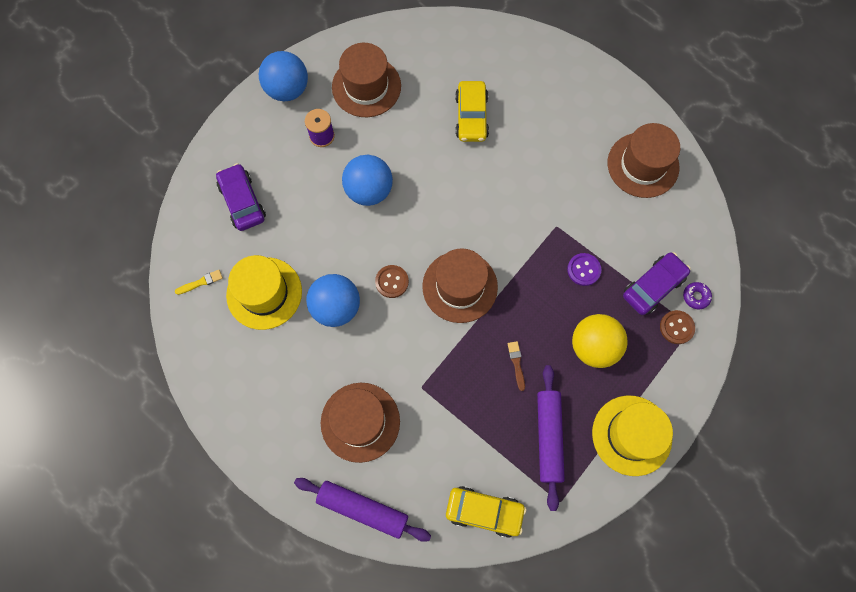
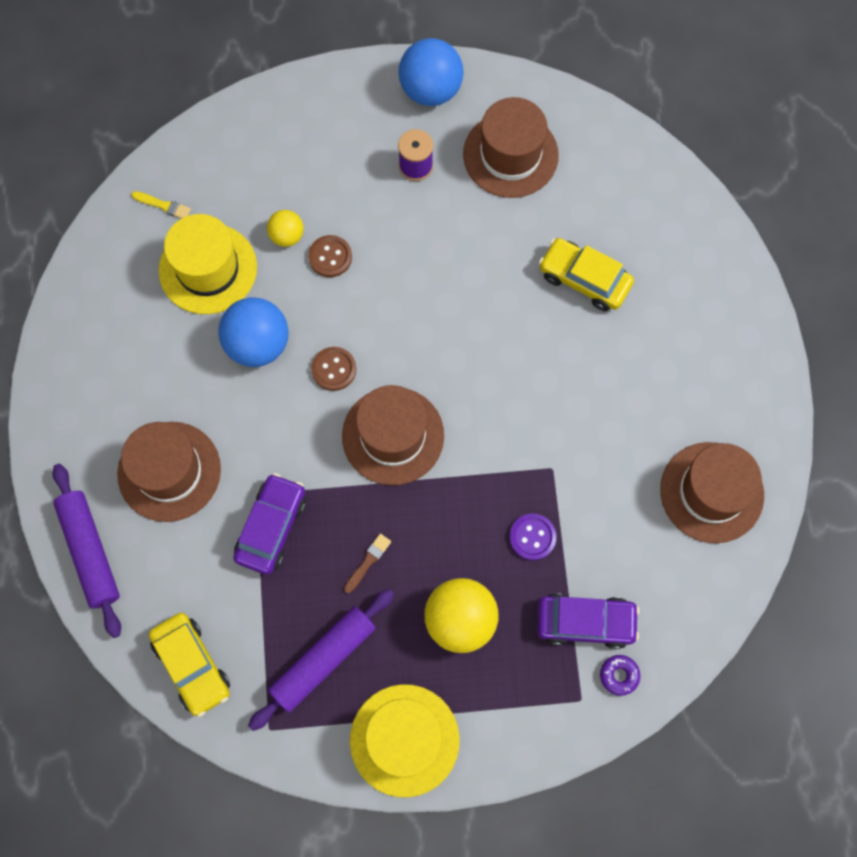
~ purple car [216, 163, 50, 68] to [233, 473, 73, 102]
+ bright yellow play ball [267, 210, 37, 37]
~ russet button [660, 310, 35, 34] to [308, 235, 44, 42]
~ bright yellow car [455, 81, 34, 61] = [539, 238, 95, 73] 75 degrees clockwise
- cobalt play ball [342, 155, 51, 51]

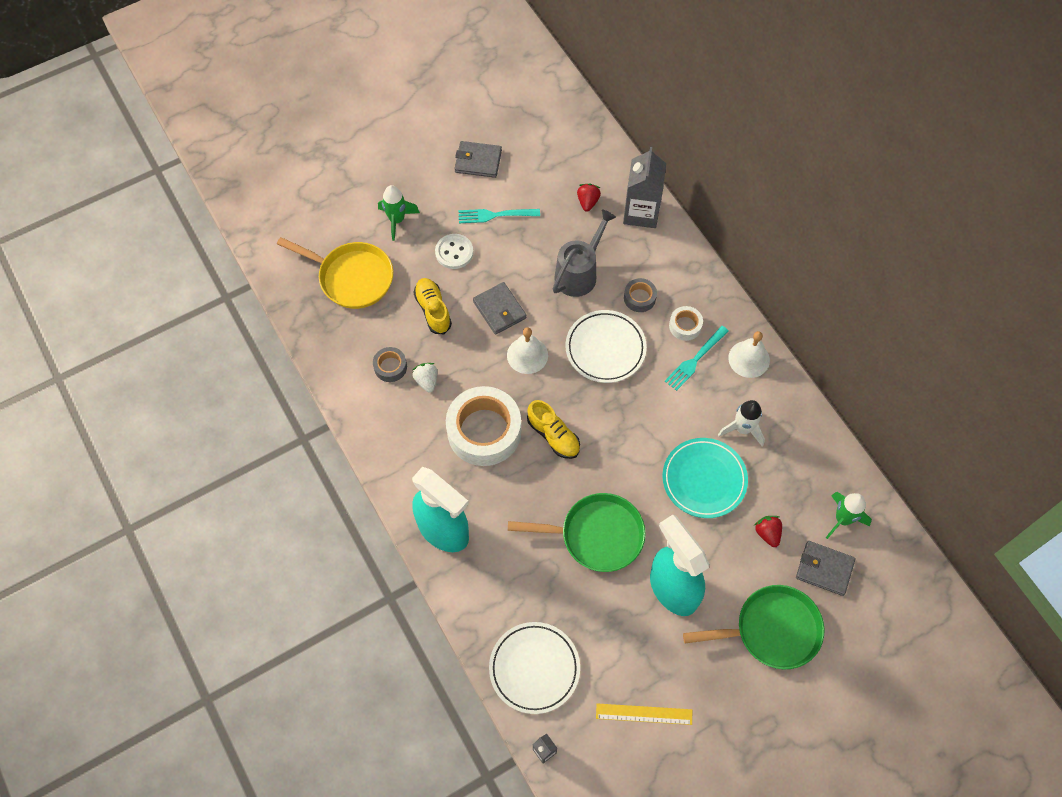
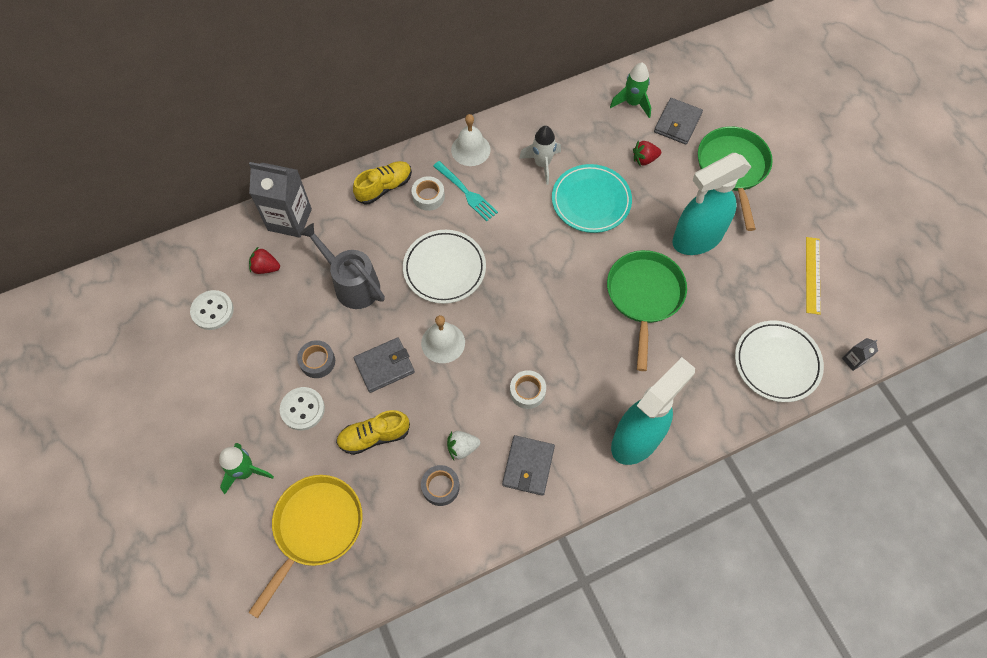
+ white button [190, 290, 44, 40]
~ ash-grey roll of tape [624, 278, 33, 34] to [297, 340, 38, 38]
~ bright yellow sneaker [527, 400, 53, 59] to [353, 161, 59, 43]
~ ash-grey wallet [454, 141, 48, 37] to [502, 435, 53, 61]
~ white roll of tape [446, 386, 75, 80] = [510, 370, 36, 39] x0.46
- turquoise table fork [459, 209, 81, 14]

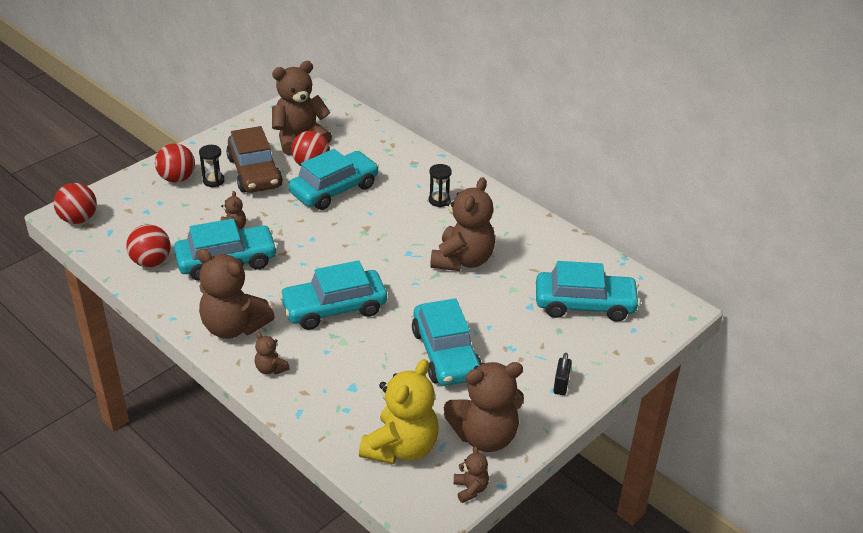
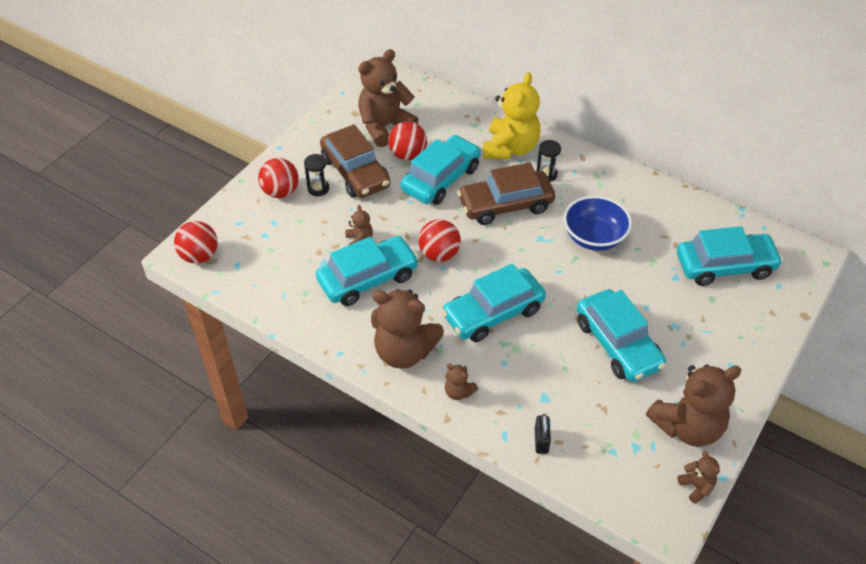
~ red play ball [126, 224, 45, 43] to [418, 219, 43, 43]
+ russet car [457, 162, 98, 63]
~ bright yellow teddy [359, 359, 80, 105] to [483, 72, 57, 87]
~ jet-black lock [553, 353, 19, 42] to [535, 414, 16, 40]
~ russet teddy [430, 177, 65, 94] to cobalt serving bowl [563, 196, 69, 55]

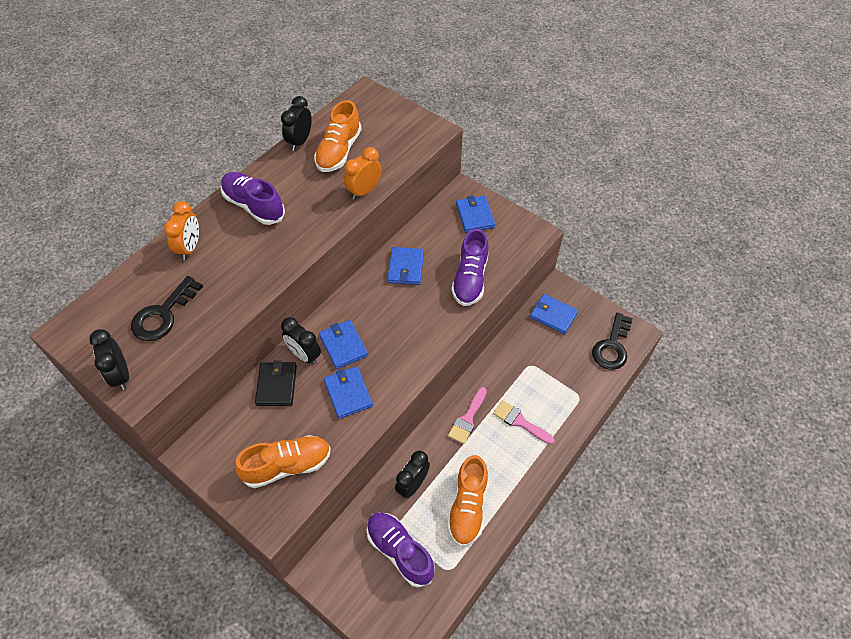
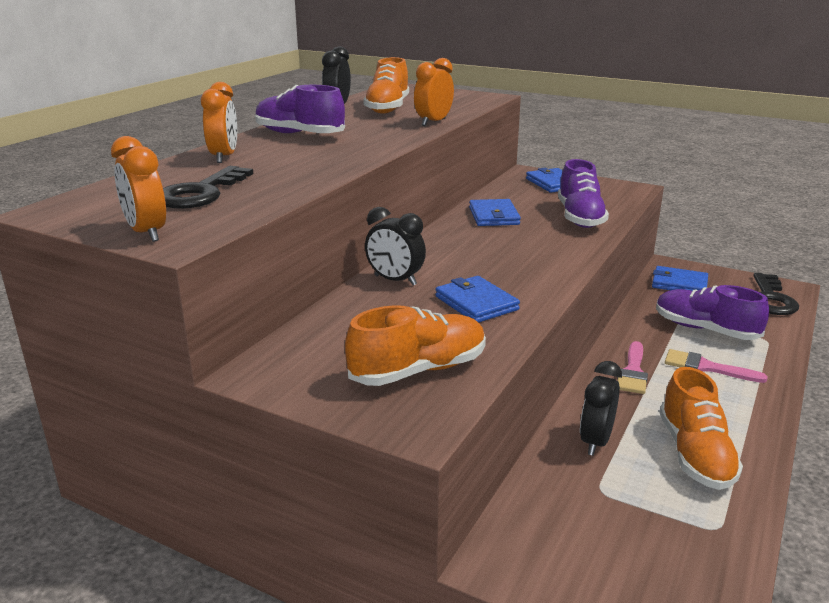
~ jet-black bedside clock [89, 329, 40, 61] to bright orange bedside clock [111, 136, 55, 106]
~ purple sneaker [367, 512, 68, 76] to [656, 285, 113, 55]
- jet-black wallet [255, 360, 42, 46]
- cobalt wallet [319, 320, 49, 49]

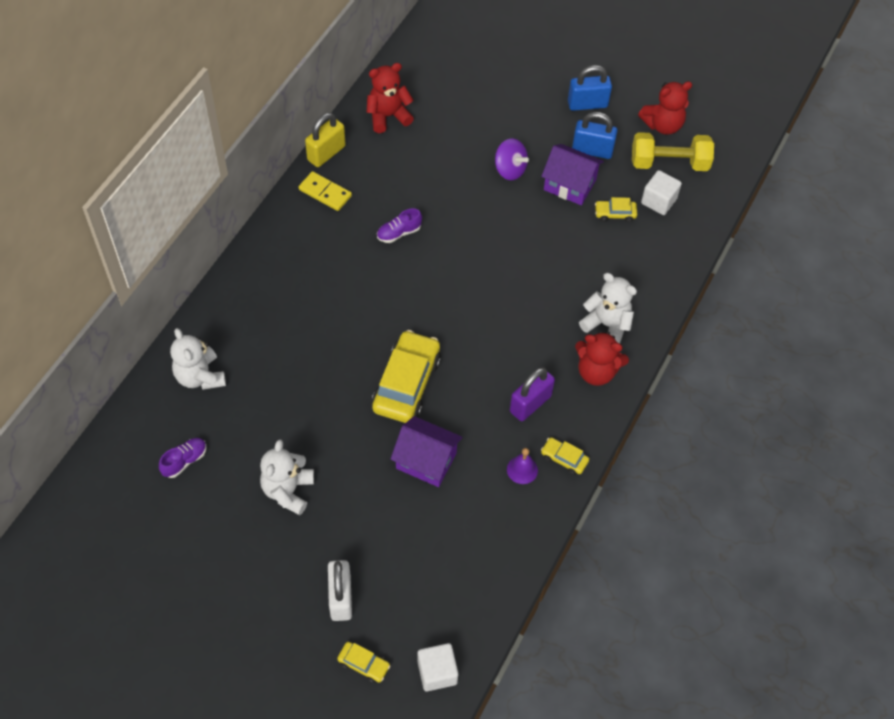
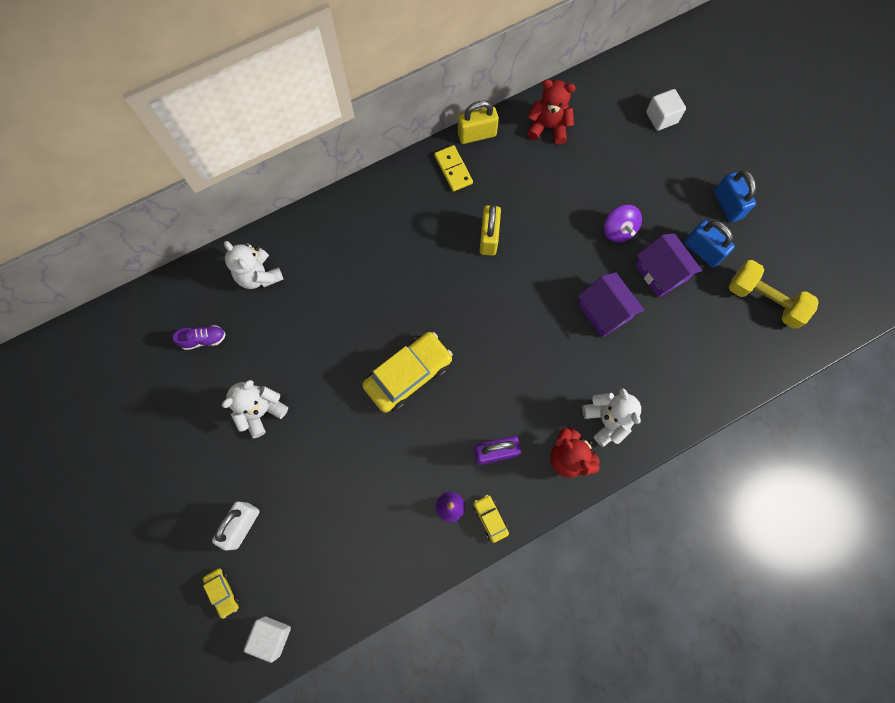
~ white teddy [170, 328, 56, 62] = [224, 241, 60, 48] 45 degrees counterclockwise
~ purple sneaker [377, 208, 45, 35] to bright yellow lock [480, 204, 21, 52]
~ purple house [391, 416, 72, 71] to [578, 272, 66, 65]
~ white solid cube [641, 170, 41, 45] to [646, 89, 40, 42]
~ cobalt lock [568, 65, 44, 46] = [714, 170, 42, 52] 45 degrees clockwise
- bright yellow car [595, 197, 42, 25]
- red teddy [638, 81, 54, 54]

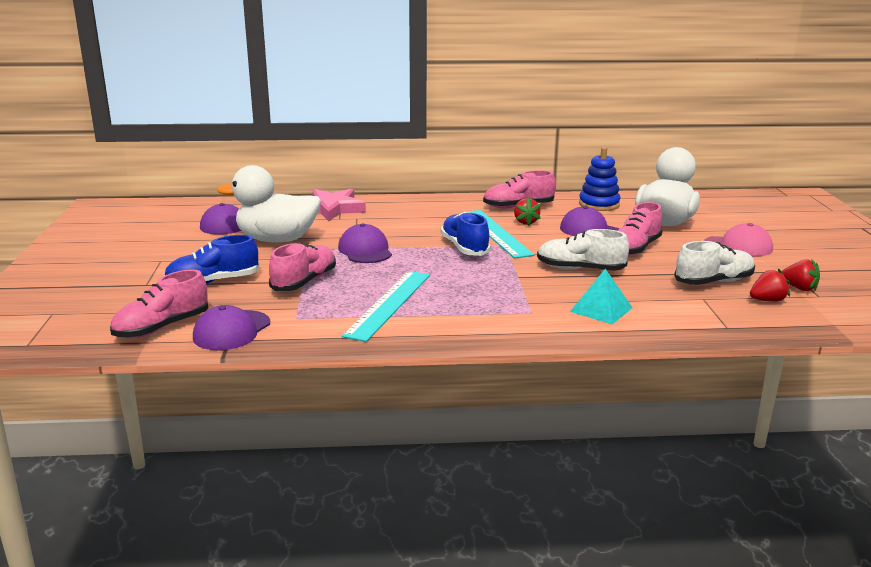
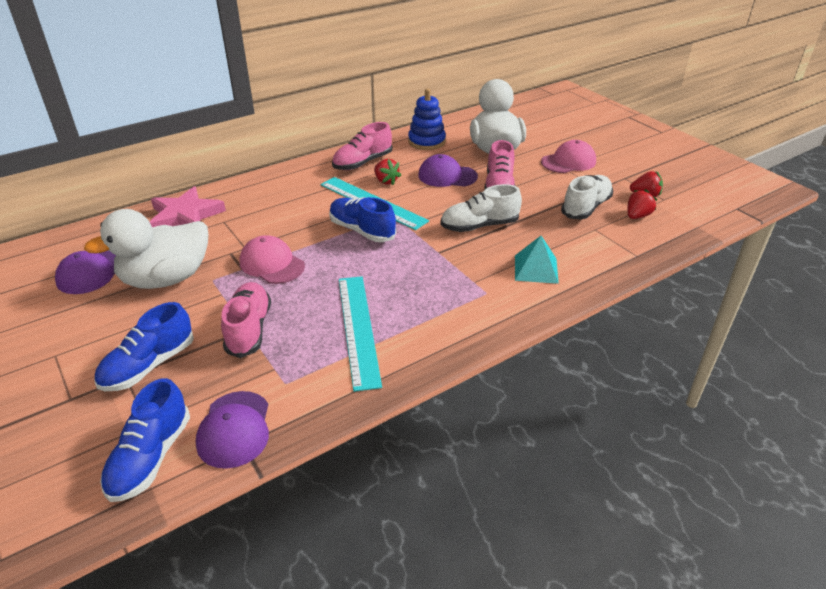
~ rose-pink sneaker [110, 269, 98, 69] to cobalt sneaker [100, 378, 90, 124]
~ purple peaked cap [338, 223, 54, 40] to rose-pink peaked cap [240, 235, 65, 49]

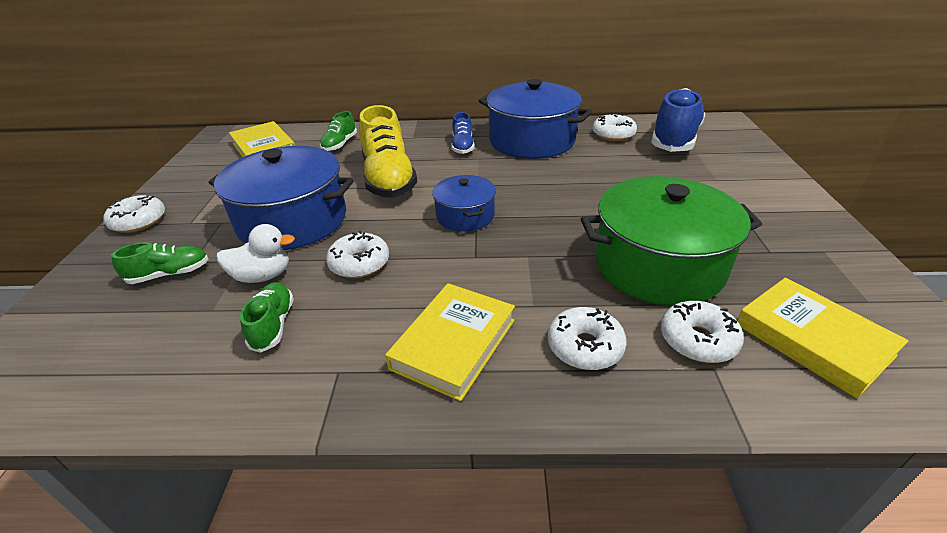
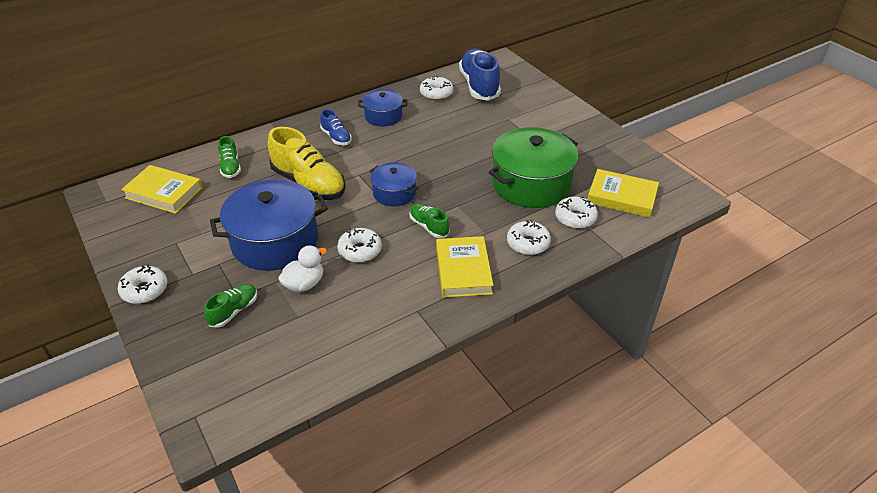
~ cobalt cooking pot [479, 79, 113, 80] = [358, 89, 49, 37] x0.54
~ green sneaker [240, 282, 54, 71] to [409, 203, 41, 35]

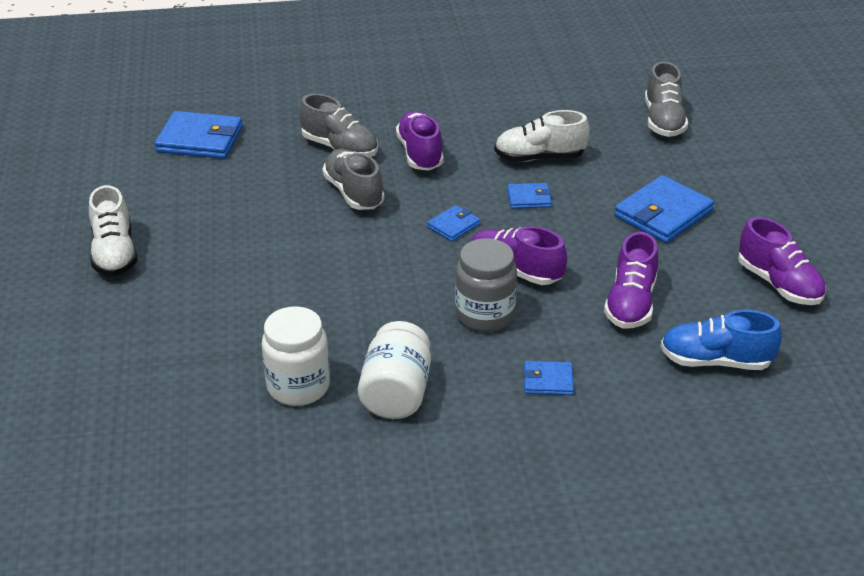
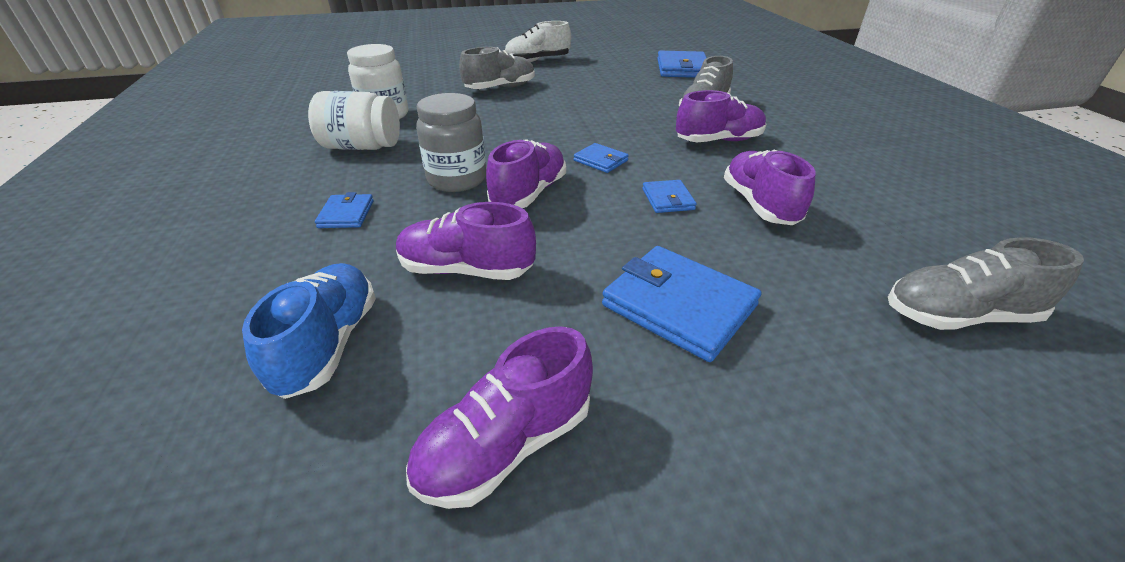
~ ash-grey sneaker [322, 149, 62, 61] to [459, 47, 76, 42]
~ white sneaker [494, 110, 96, 52] to purple sneaker [724, 150, 92, 75]

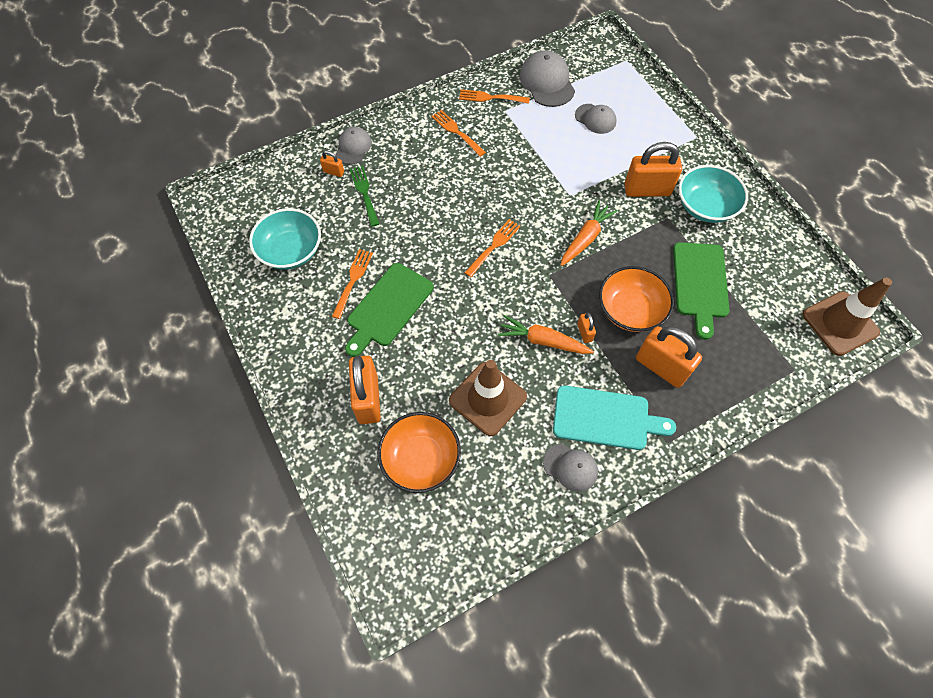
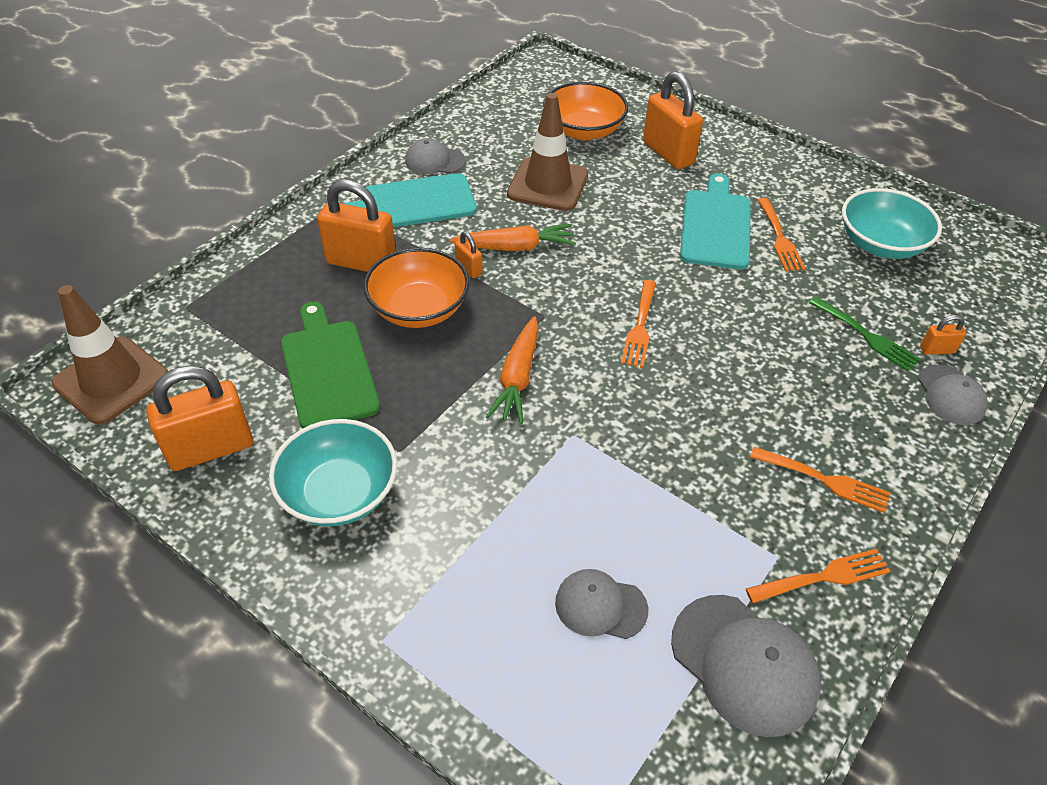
~ bright orange lock [624, 142, 58, 55] to [146, 366, 107, 105]
~ green bread board [345, 263, 89, 94] to turquoise bread board [680, 173, 71, 96]

